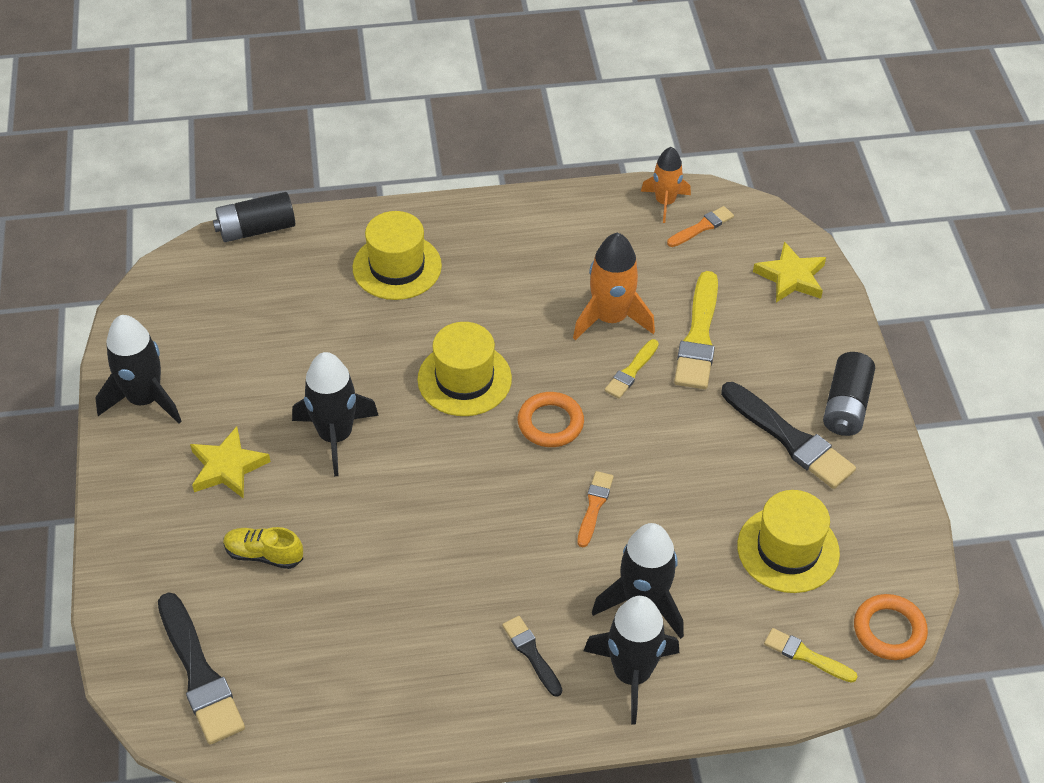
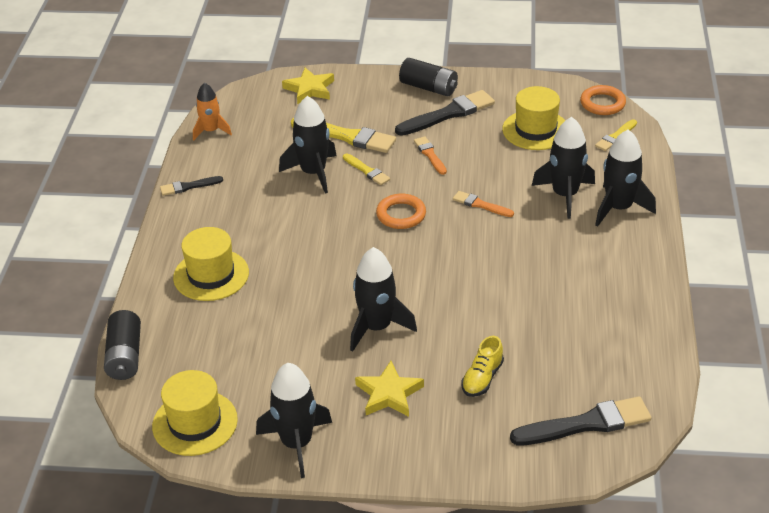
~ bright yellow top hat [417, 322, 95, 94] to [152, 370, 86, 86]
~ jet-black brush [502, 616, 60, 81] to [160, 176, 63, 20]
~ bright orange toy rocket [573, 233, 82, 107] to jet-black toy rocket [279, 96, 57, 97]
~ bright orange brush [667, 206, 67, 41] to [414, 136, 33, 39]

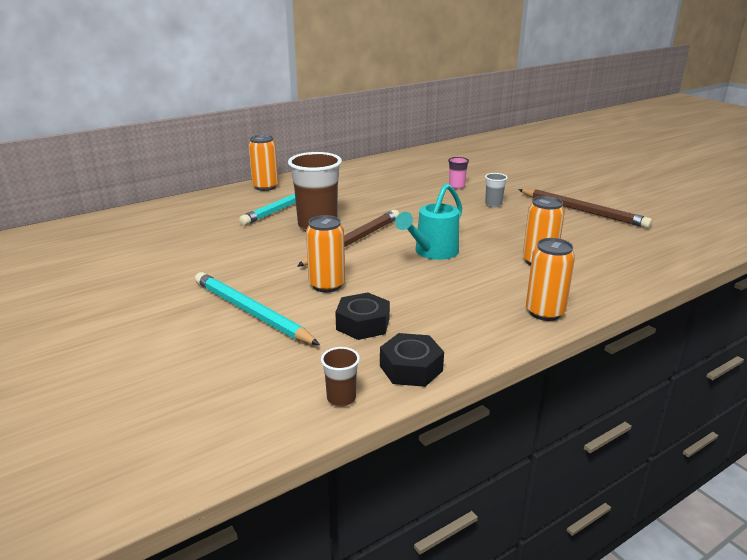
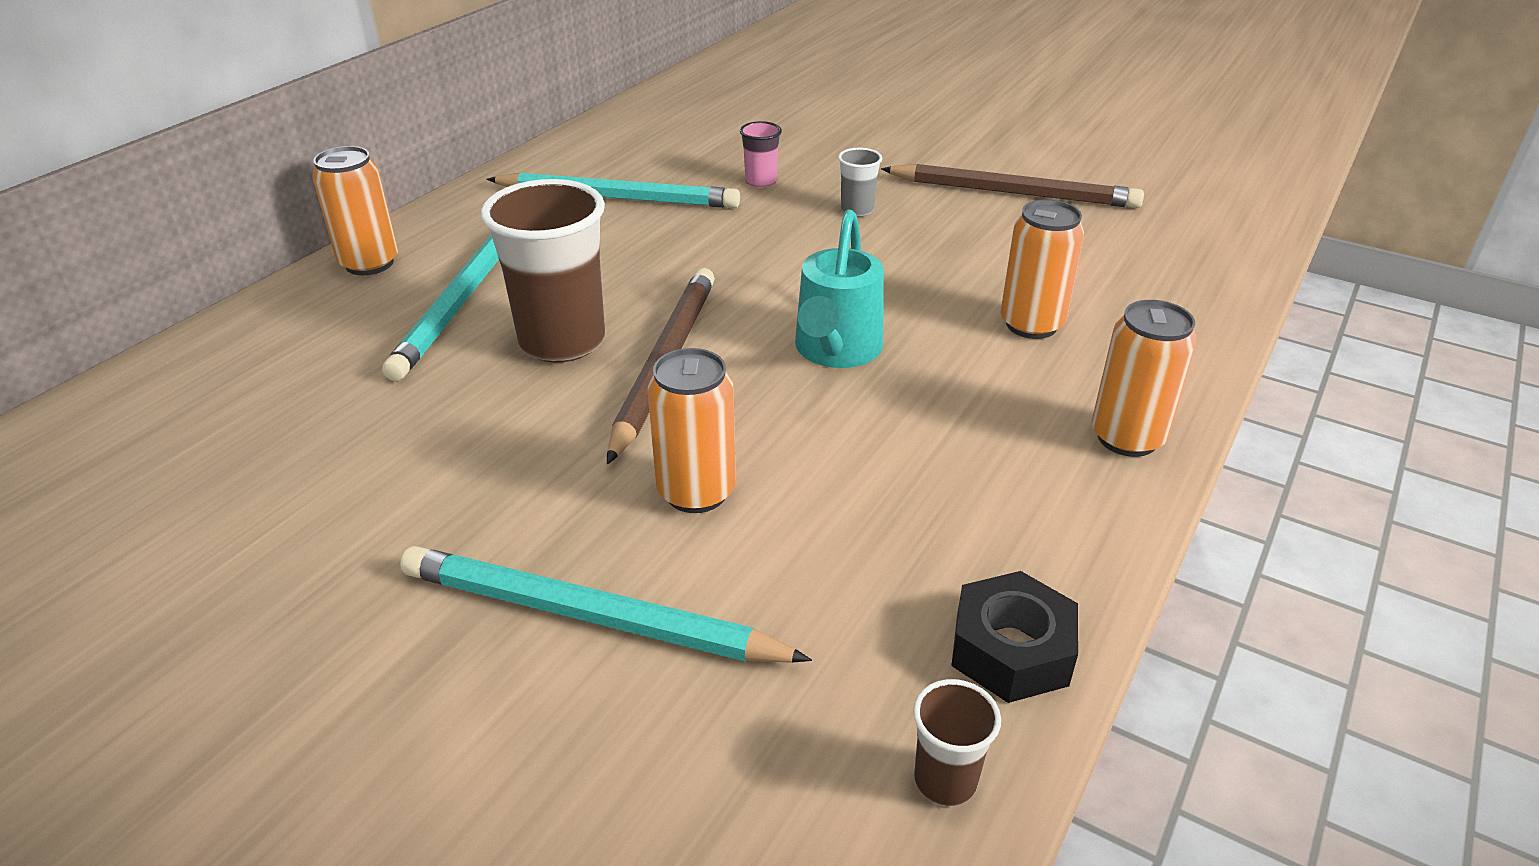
+ turquoise wooden pencil [487, 172, 253, 36]
- jet-black hexagon nut [335, 292, 55, 48]

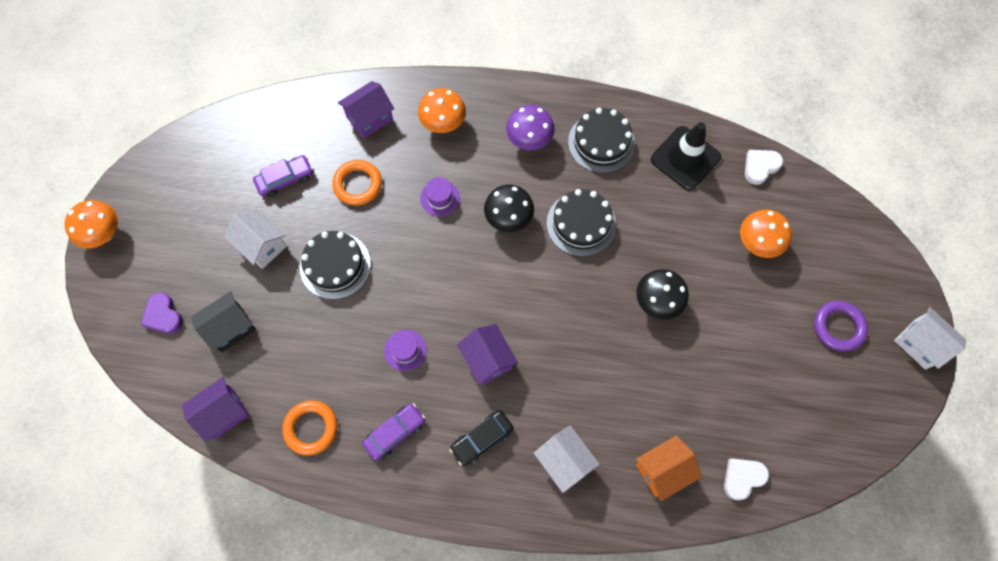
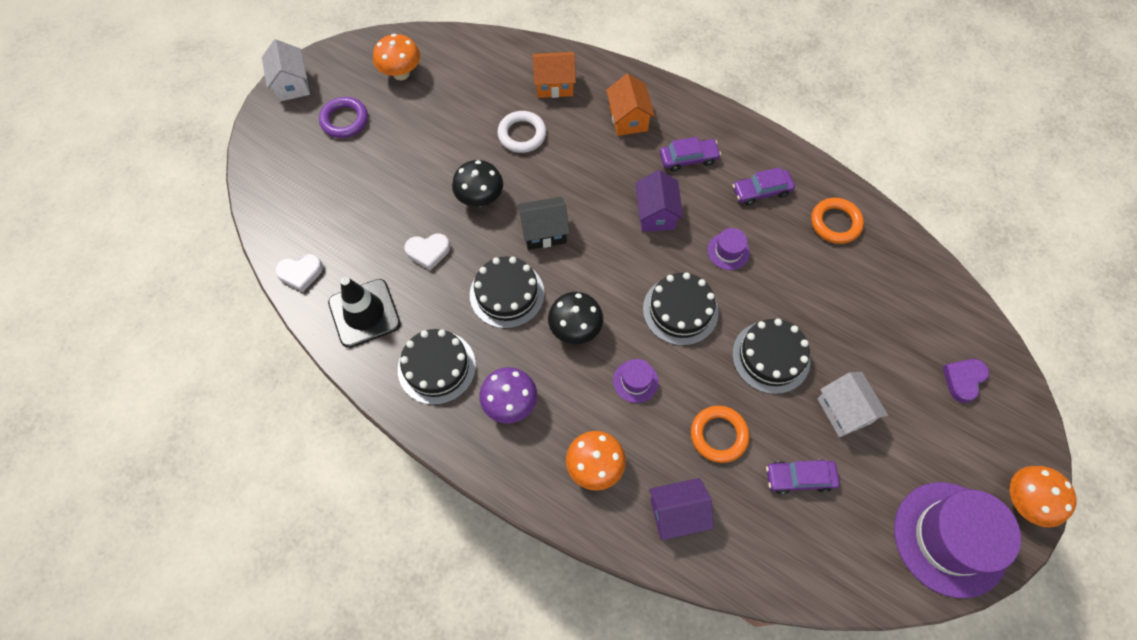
~ bright orange fungus [740, 209, 52, 49] to [373, 34, 47, 46]
~ white heart shape [724, 458, 45, 42] to [404, 233, 46, 38]
+ white ring [497, 111, 49, 42]
~ jet-black house [191, 291, 65, 61] to [517, 197, 53, 53]
~ white house [534, 426, 66, 67] to bright orange house [606, 74, 49, 62]
+ jet-black cake [643, 272, 76, 74]
~ jet-black car [450, 410, 64, 56] to purple car [660, 137, 61, 35]
+ purple top hat [894, 482, 127, 116]
~ purple heart shape [141, 292, 42, 42] = [943, 359, 46, 44] 135 degrees counterclockwise
- purple house [182, 377, 68, 65]

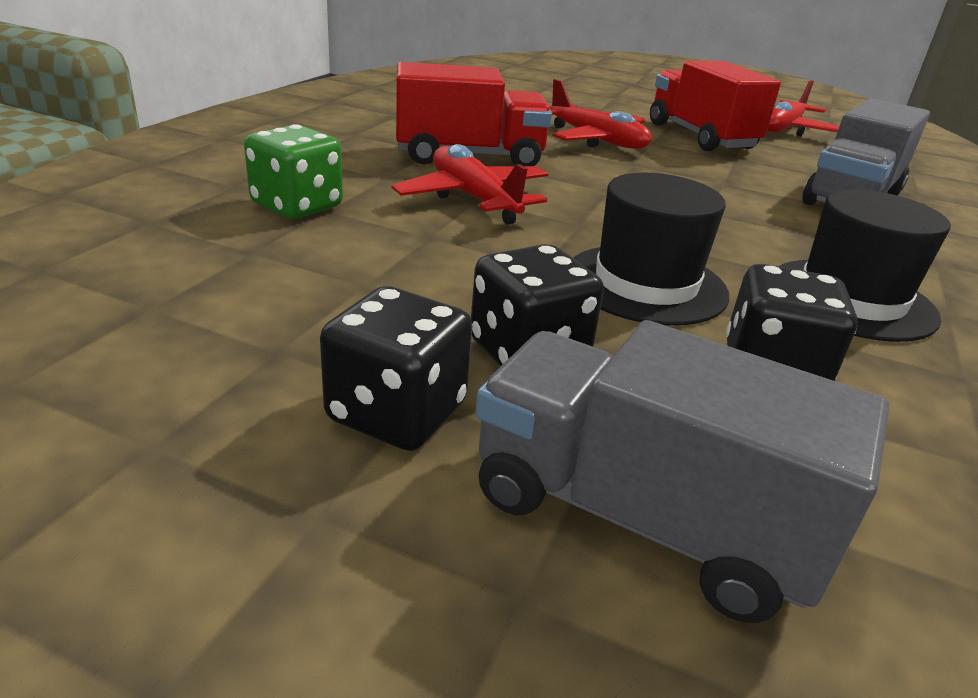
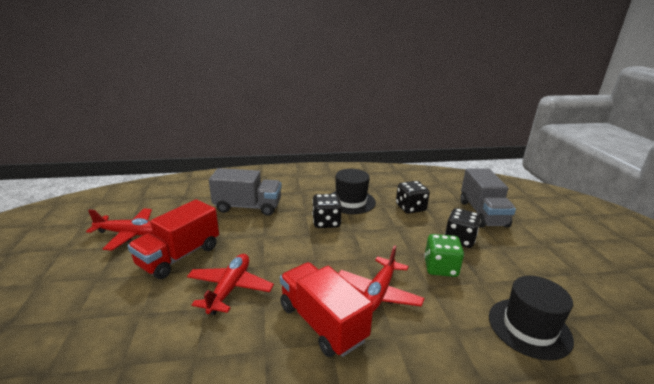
~ jet-black game die [320, 286, 152, 165] to [312, 194, 30, 34]
~ green game die [244, 124, 99, 95] to [424, 234, 40, 43]
~ jet-black top hat [573, 173, 156, 152] to [489, 276, 85, 84]

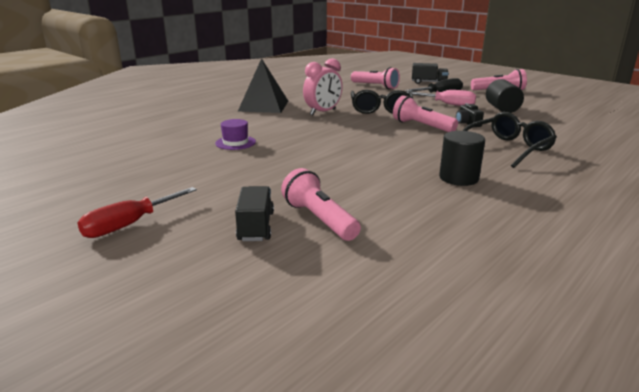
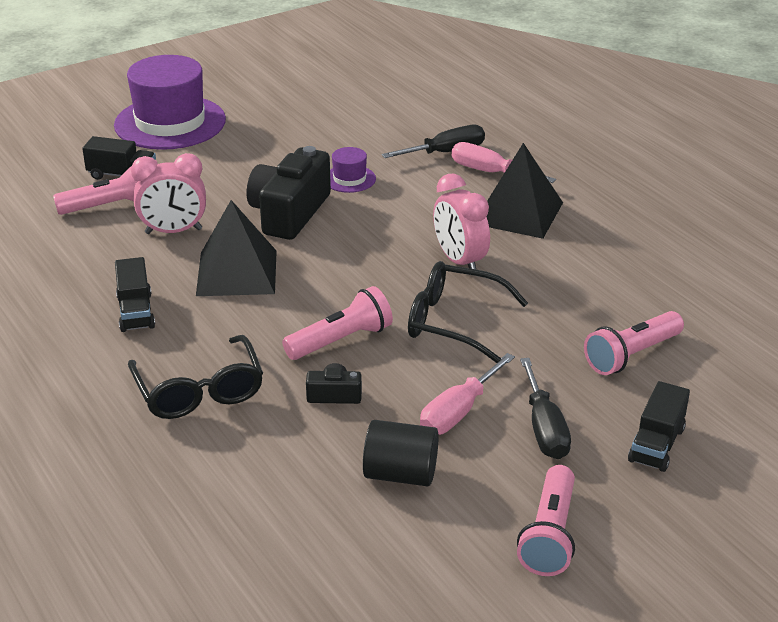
~ red hand screwdriver [77, 187, 120, 51] to purple top hat [114, 55, 112, 95]
~ jet-black cylinder shape [439, 131, 46, 55] to jet-black truck [115, 257, 40, 75]
+ rose-pink bedside clock [131, 153, 75, 81]
+ jet-black solid pyramid [196, 200, 81, 96]
+ jet-black compact camera [247, 146, 84, 94]
+ jet-black hand screwdriver [382, 125, 103, 33]
+ rose-pink hand screwdriver [452, 142, 104, 41]

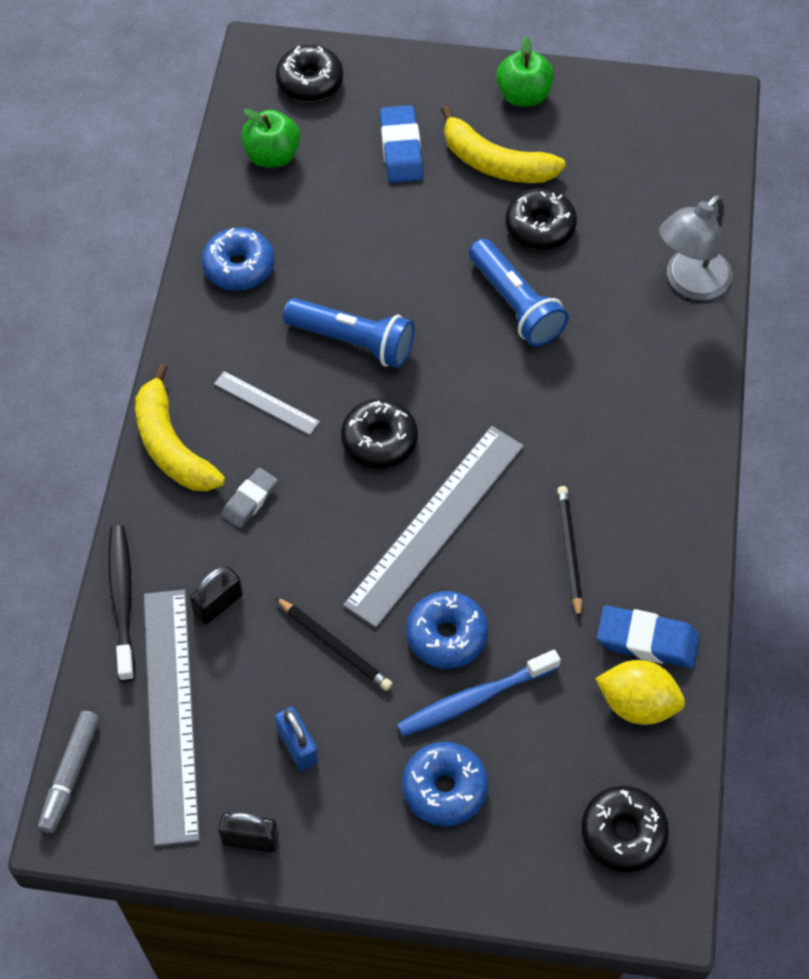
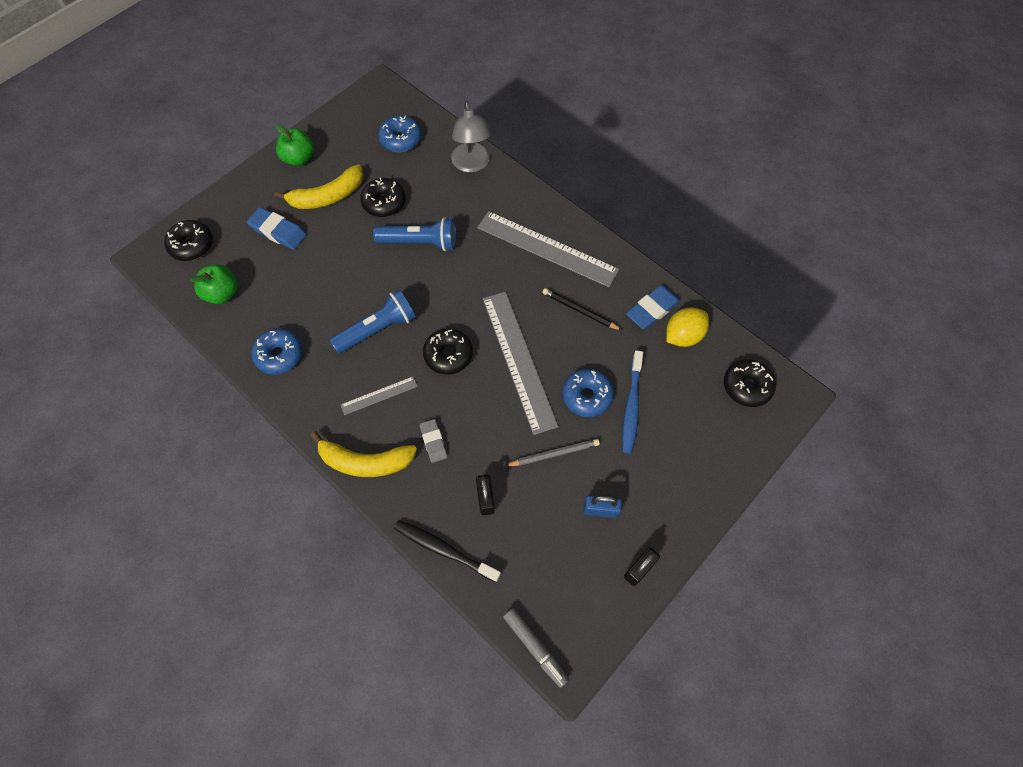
~ cobalt glazed donut [402, 742, 86, 84] to [378, 116, 43, 36]
~ ash-grey straightedge [144, 590, 56, 256] to [477, 211, 142, 76]
~ jet-black wooden pencil [275, 597, 118, 94] to ash-grey wooden pencil [505, 439, 95, 27]

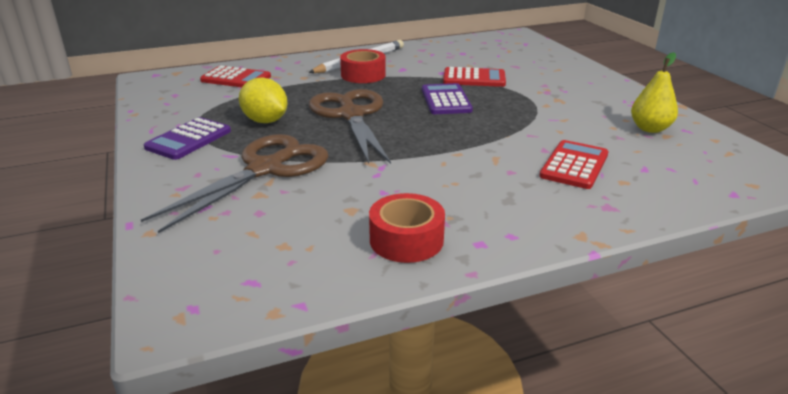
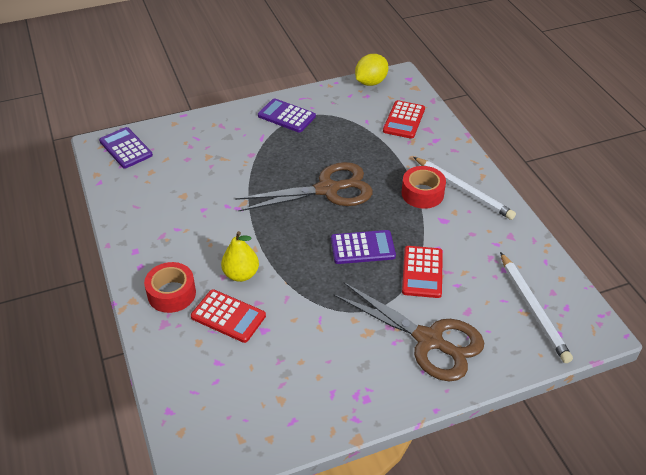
+ purple calculator [99, 127, 54, 42]
~ red roll of tape [369, 193, 76, 70] to [144, 262, 52, 51]
~ bright yellow toy pear [631, 52, 47, 81] to [221, 231, 38, 51]
~ russet pair of scissors [141, 134, 188, 99] to [334, 282, 150, 100]
~ bright yellow lemon [239, 77, 49, 46] to [355, 54, 33, 32]
+ white wooden pencil [500, 252, 73, 111]

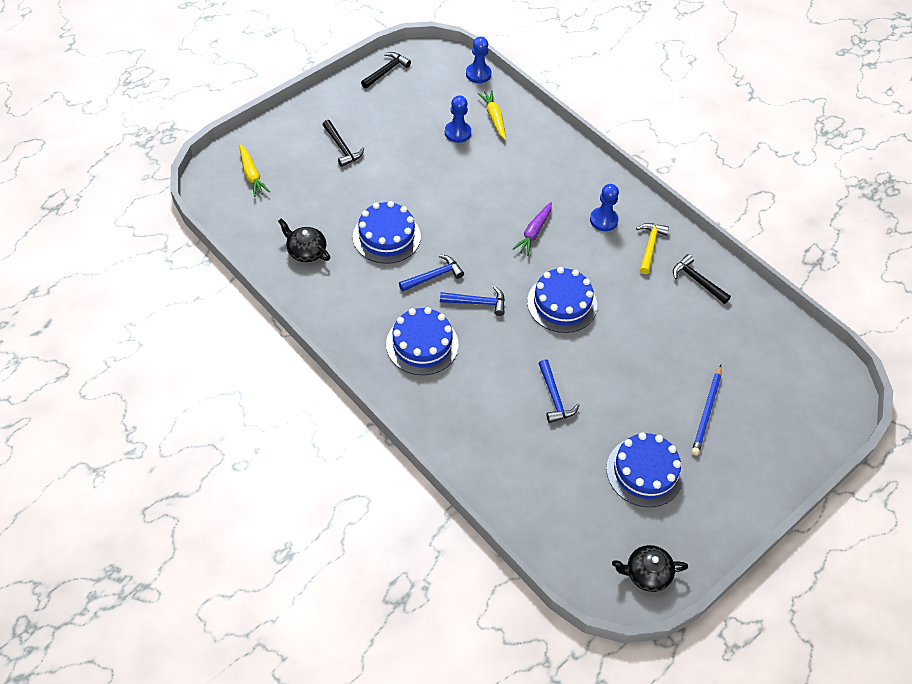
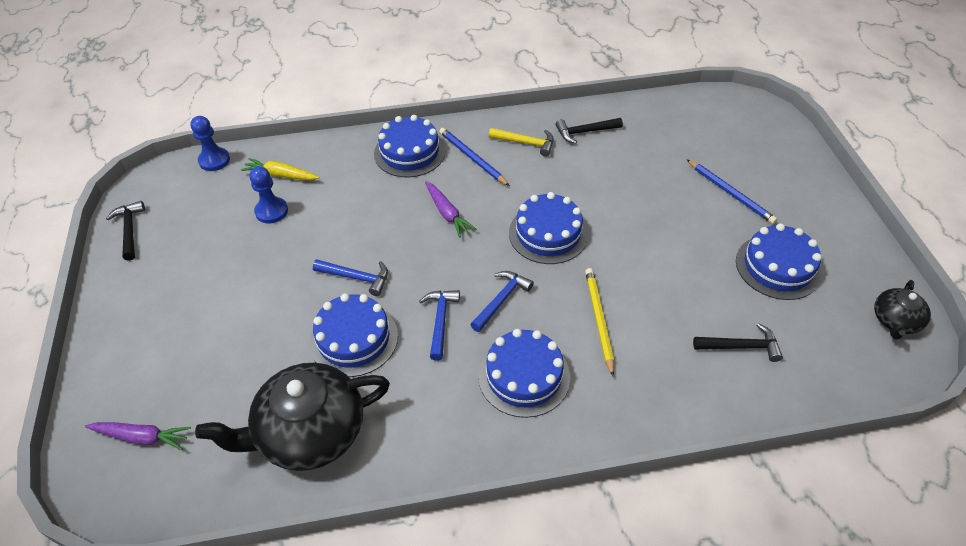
~ bright yellow root vegetable [239, 144, 31, 53] to purple root vegetable [85, 422, 106, 28]
~ jet-black china teapot [278, 219, 52, 43] = [195, 363, 195, 108] x1.97
~ cobalt claw hammer [538, 359, 41, 64] to [313, 259, 75, 37]
+ cobalt cake [374, 115, 72, 62]
~ cobalt pawn [590, 184, 29, 47] to cobalt wooden pencil [439, 128, 71, 58]
~ bright yellow claw hammer [636, 223, 33, 51] = [489, 128, 65, 29] 150 degrees clockwise
+ bright yellow wooden pencil [585, 268, 29, 108]
~ jet-black claw hammer [323, 120, 41, 47] to [693, 323, 90, 39]

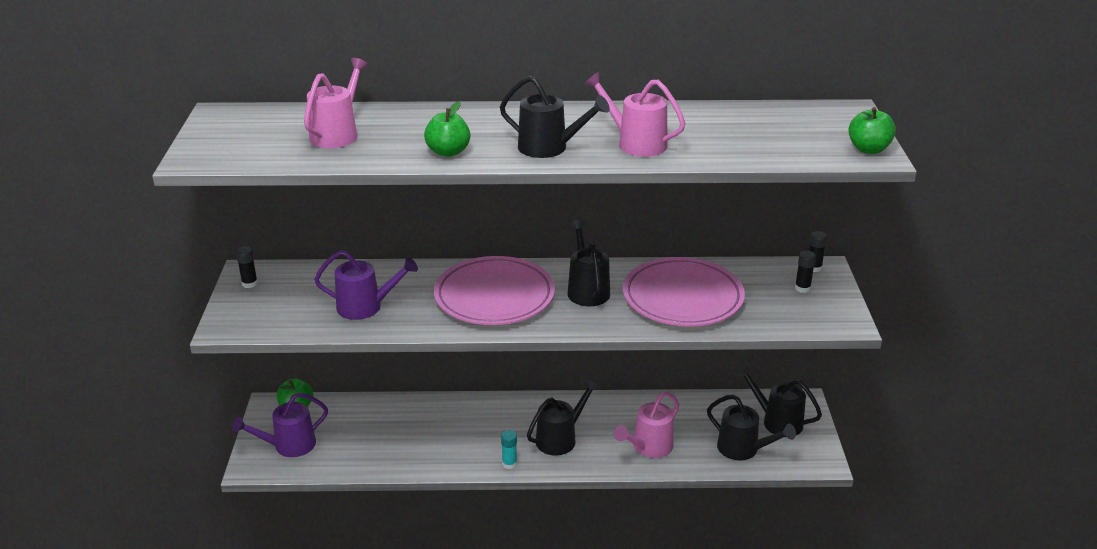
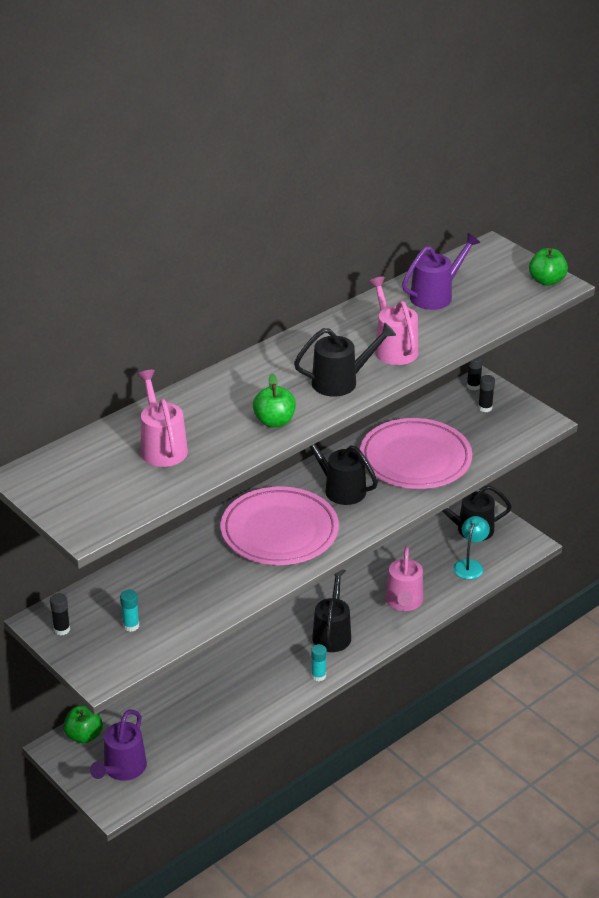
+ turquoise glue stick [120, 590, 19, 42]
~ rose-pink watering pot [585, 72, 101, 85] = [369, 276, 50, 89] 75 degrees clockwise
~ purple watering pot [314, 250, 104, 70] to [402, 233, 78, 77]
~ jet-black watering pot [707, 395, 89, 66] to turquoise lamp [454, 516, 36, 63]

